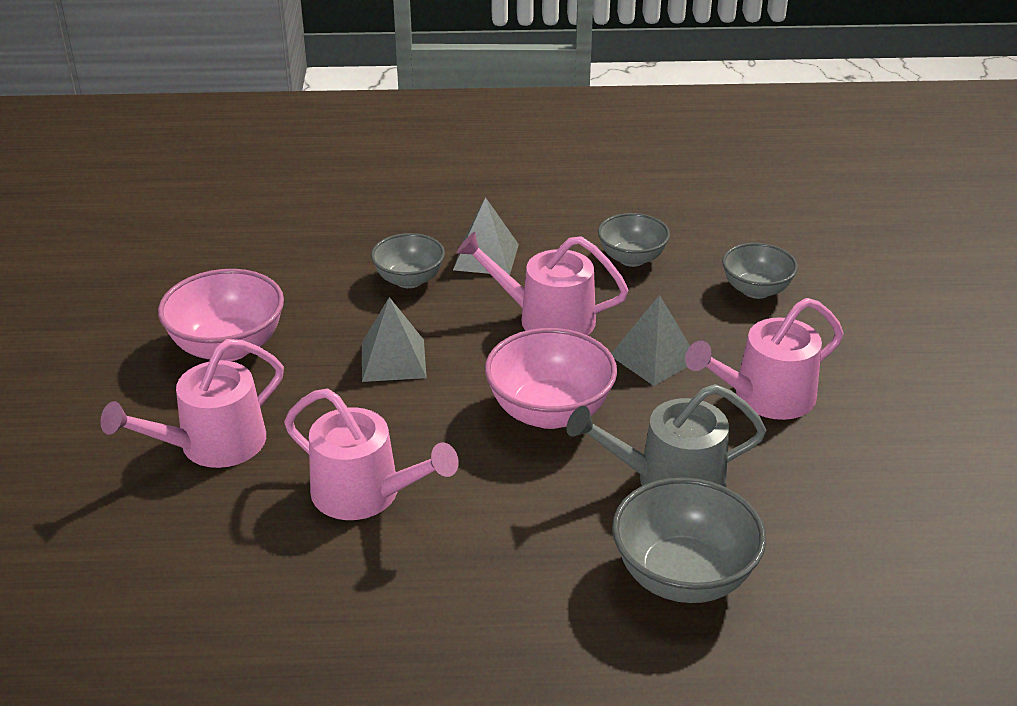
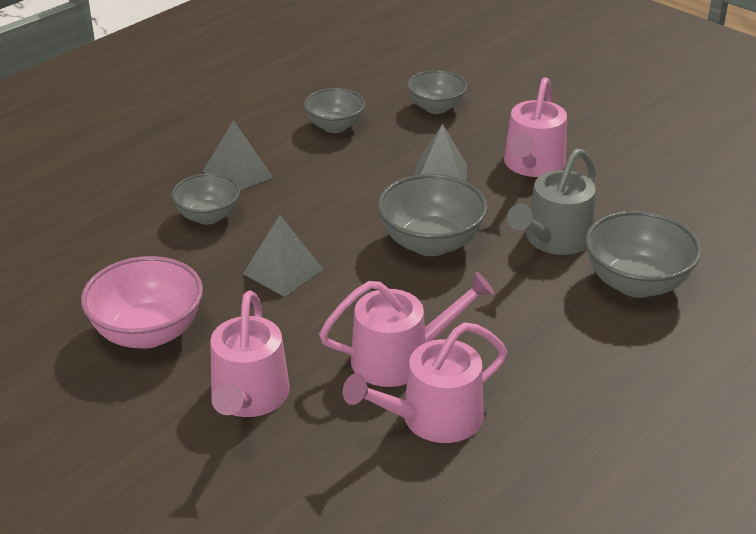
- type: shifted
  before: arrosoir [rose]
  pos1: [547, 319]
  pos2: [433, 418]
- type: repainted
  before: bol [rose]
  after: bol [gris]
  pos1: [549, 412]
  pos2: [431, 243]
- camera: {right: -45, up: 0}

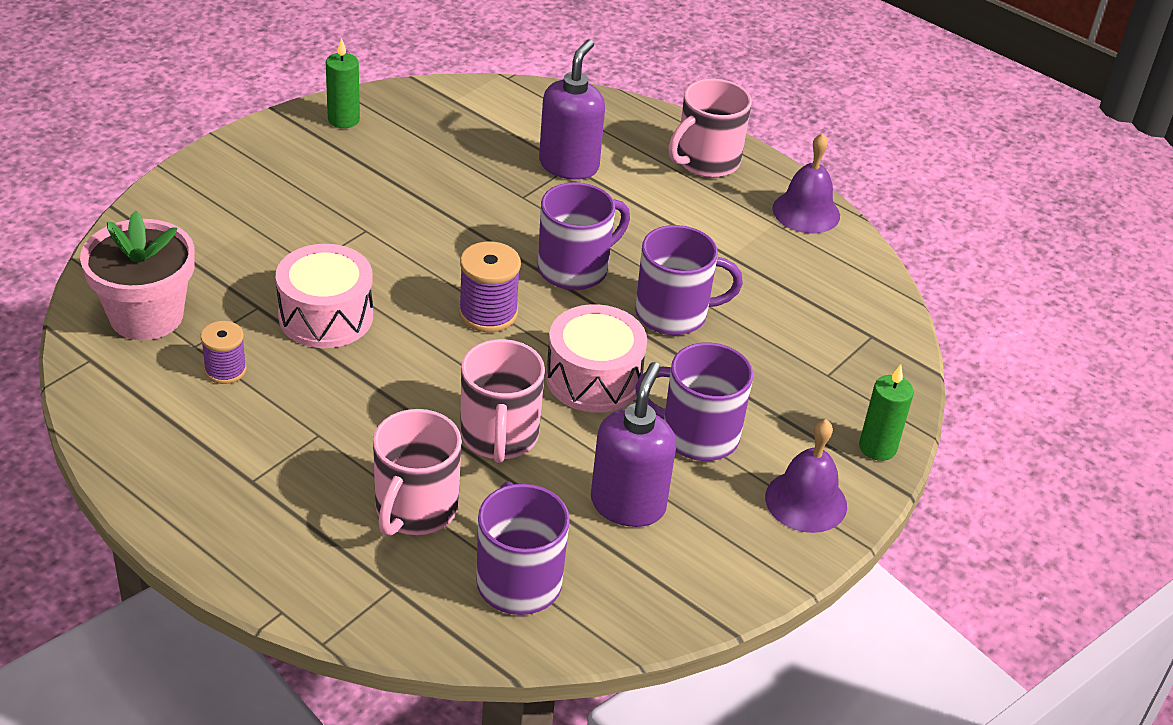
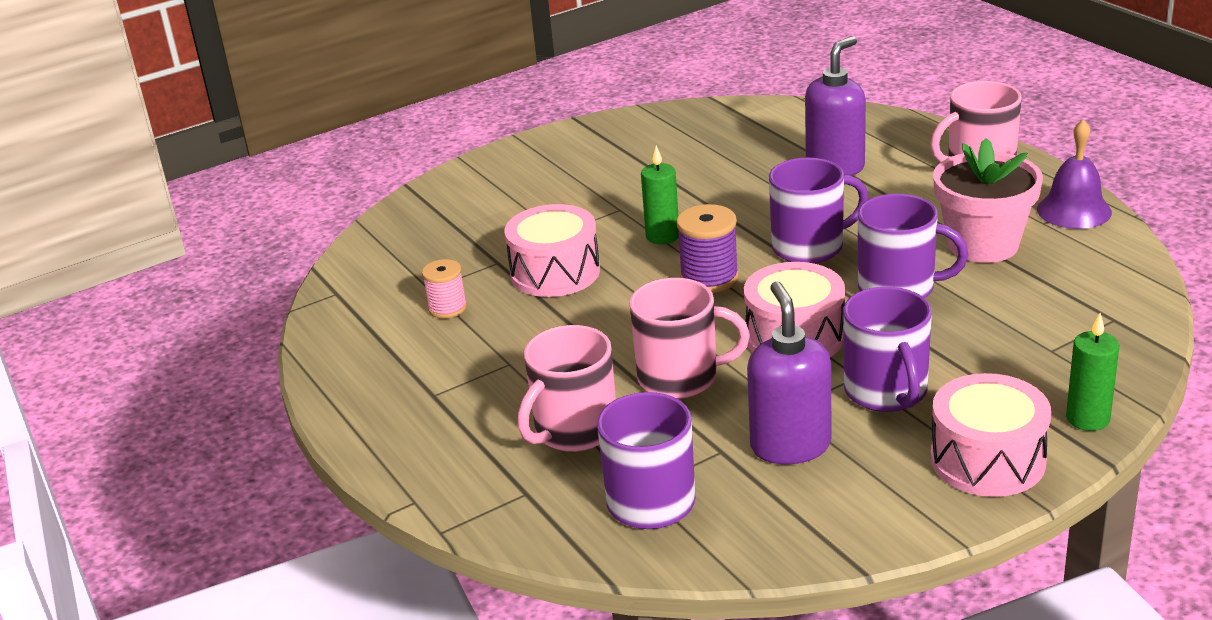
- type: shifted
  before: pot de fleurs [rose]
  pos1: [146, 316]
  pos2: [983, 245]
- type: repainted
  before: bobine [violet]
  after: bobine [rose]
  pos1: [225, 370]
  pos2: [447, 308]
- type: shifted
  before: bougie [vert]
  pos1: [343, 120]
  pos2: [662, 236]
- type: rotated
  before: tasse [rose]
  pos1: [499, 436]
  pos2: [680, 378]
  turn: -105
- type: rotated
  before: distributeur de savon [violet]
  pos1: [628, 504]
  pos2: [790, 445]
  turn: -45
- type: rotated
  before: tasse [violet]
  pos1: [697, 435]
  pos2: [886, 392]
  turn: -135
- type: swapped
  before: cloche [violet]
  after: tambour [rose]
  pos1: [806, 501]
  pos2: [987, 460]
- camera: {right: 25, up: -10}

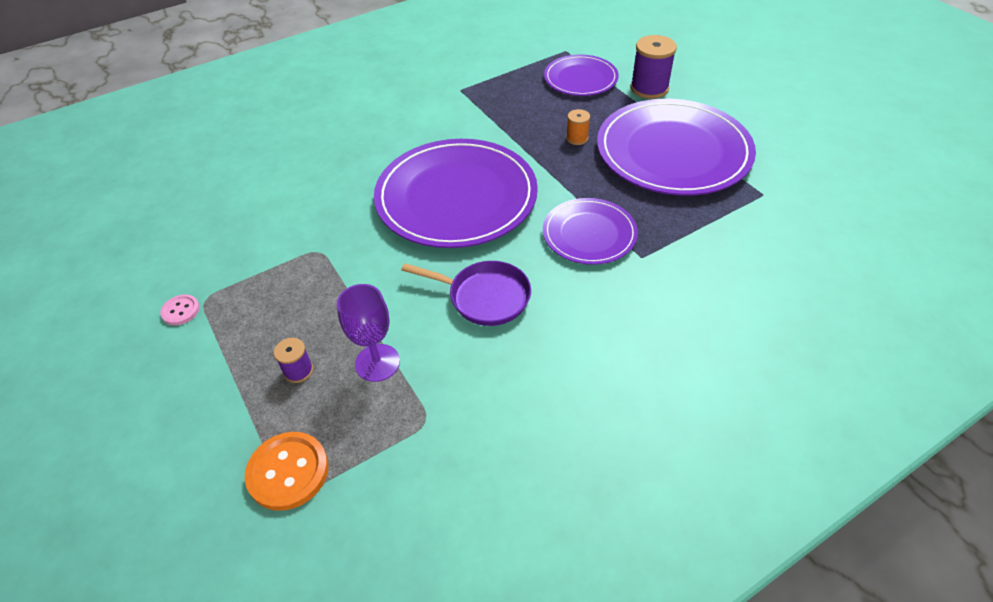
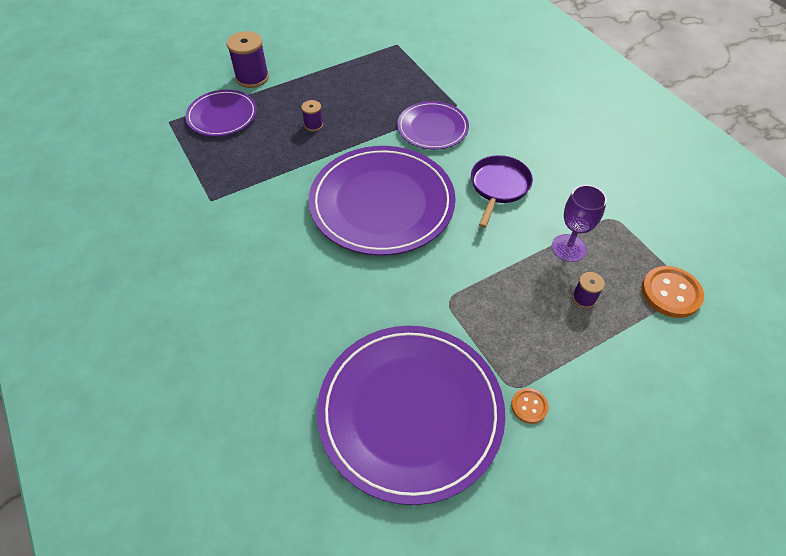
- type: repainted
  before: bouton [rose]
  after: bouton [orange]
  pos1: [181, 311]
  pos2: [529, 406]
- type: repainted
  before: bobine [orange]
  after: bobine [violet]
  pos1: [577, 138]
  pos2: [313, 125]
- type: shifted
  before: assiette [violet]
  pos1: [673, 151]
  pos2: [410, 412]
- camera: {right: -90, up: 5}

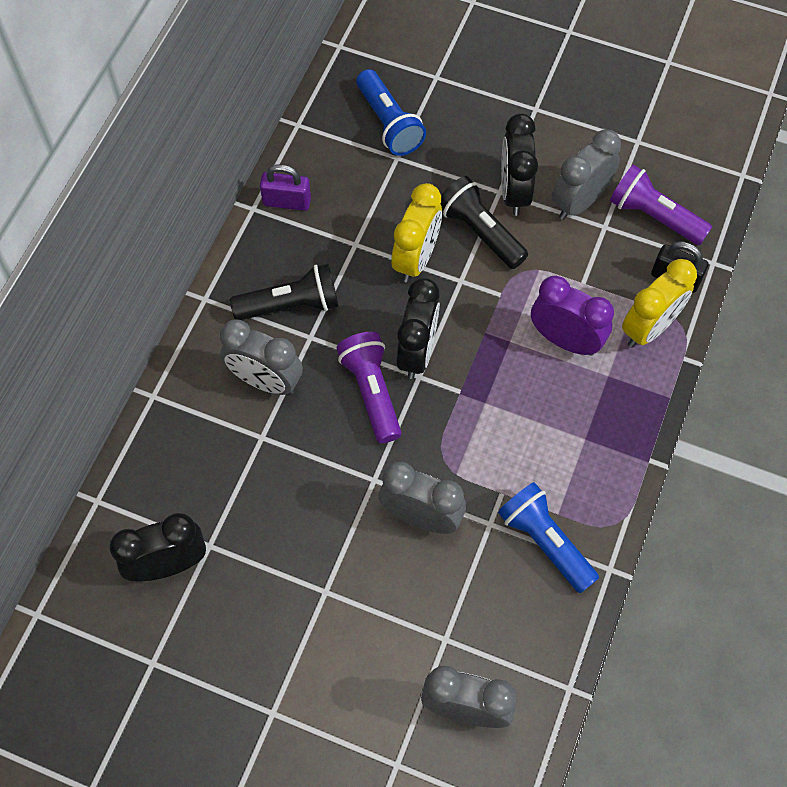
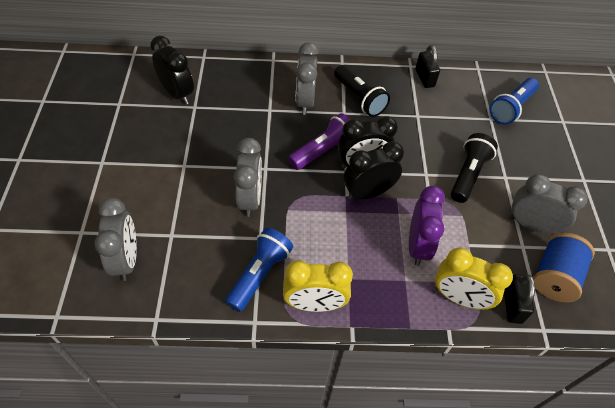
- type: repainted
  before: cadenas [violet]
  after: cadenas [noir]
  pos1: [287, 202]
  pos2: [424, 78]
- type: shifted
  before: réveil [jaune]
  pos1: [416, 259]
  pos2: [314, 304]
- type: shifted
  before: réveil [noir]
  pos1: [514, 192]
  pos2: [368, 193]
- type: swapped
  before: lampe de poche [violet]
  after: bobine [bleu]
  pos1: [654, 216]
  pos2: [554, 277]
- camera: {right: 65, up: -10}

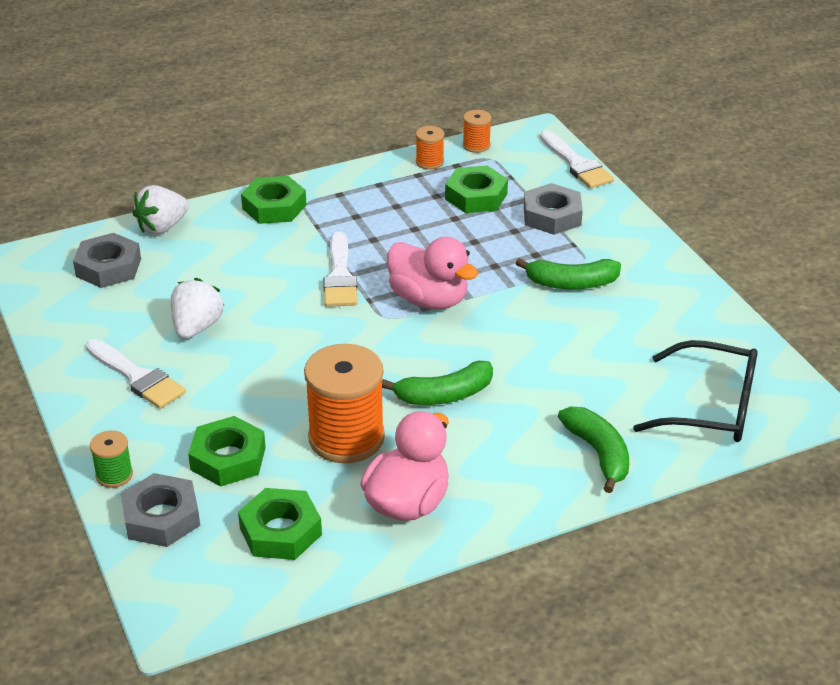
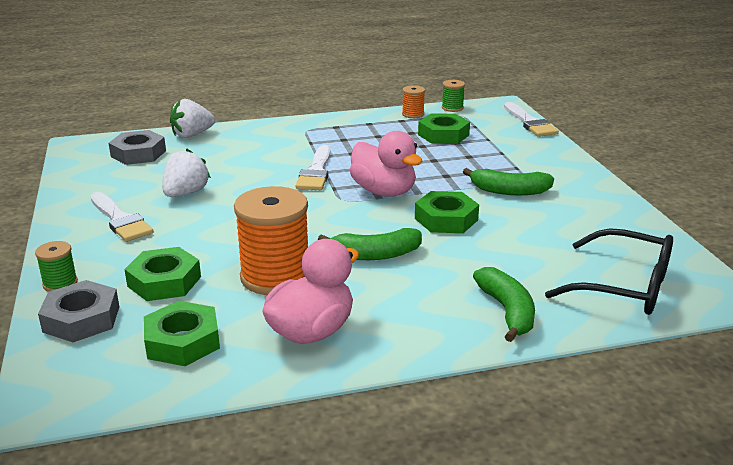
- type: shifted
  before: écrou [vert]
  pos1: [274, 207]
  pos2: [446, 219]
- type: repainted
  before: bobine [orange]
  after: bobine [vert]
  pos1: [476, 145]
  pos2: [452, 108]
- type: gone
  before: écrou [gris]
  pos1: [552, 216]
- camera: {right: 10, up: -10}

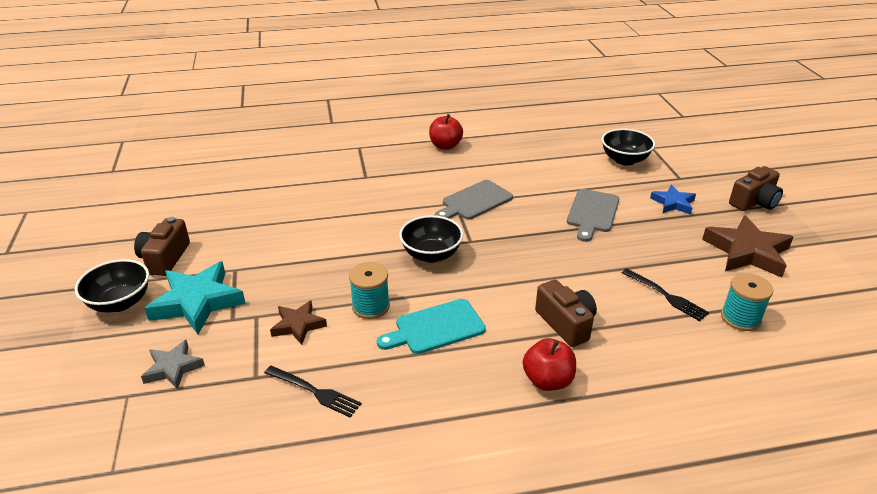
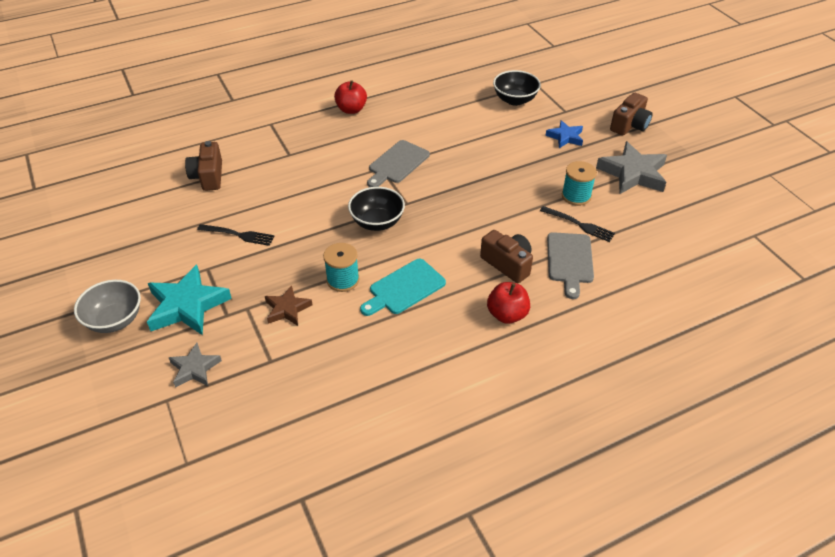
- type: repainted
  before: bol [noir]
  after: bol [gris]
  pos1: [120, 302]
  pos2: [115, 320]
- type: shifted
  before: appareil photo [marron]
  pos1: [165, 258]
  pos2: [208, 176]
- type: shifted
  before: fourchette [noir]
  pos1: [314, 392]
  pos2: [238, 235]
- type: shifted
  before: planche à découper [gris]
  pos1: [592, 213]
  pos2: [569, 261]
- type: repainted
  before: étoile [marron]
  after: étoile [gris]
  pos1: [747, 252]
  pos2: [633, 173]
- type: shifted
  before: bobine [turquoise]
  pos1: [740, 318]
  pos2: [576, 196]
- camera: {right: -15, up: 10}

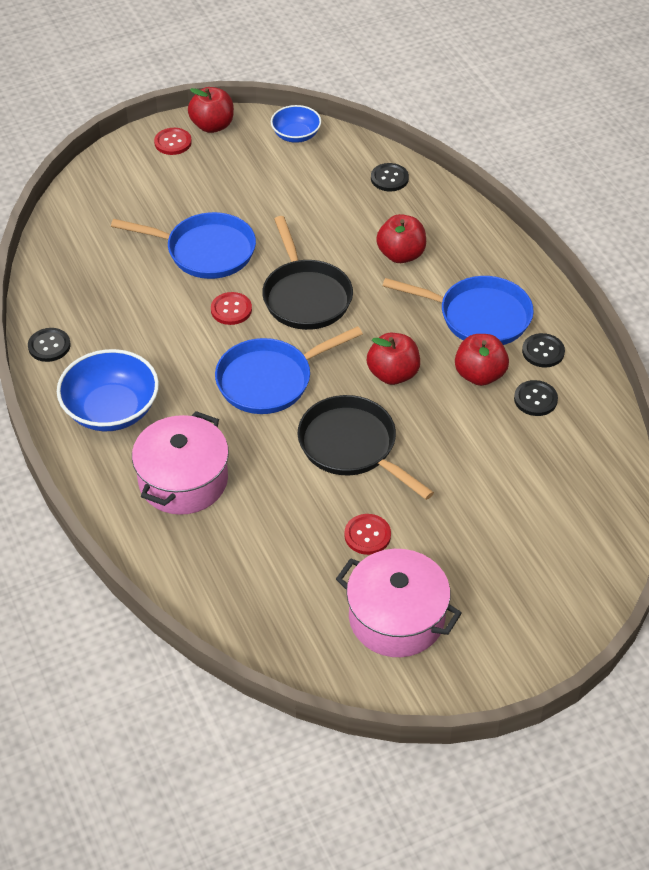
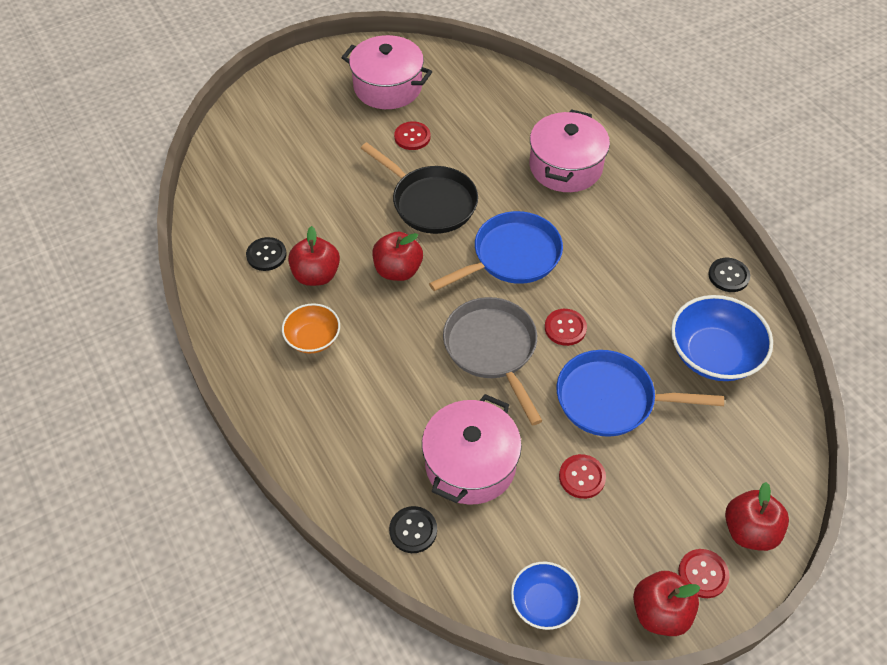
- type: shifted
  before: bol [bleu]
  pos1: [111, 410]
  pos2: [713, 355]
- type: repainted
  before: poêle [noir]
  after: poêle [gris]
  pos1: [305, 296]
  pos2: [492, 349]
- type: shifted
  before: pomme [rouge]
  pos1: [401, 255]
  pos2: [749, 531]
- type: swapped
  before: poêle [bleu]
  after: bol [orange]
  pos1: [478, 316]
  pos2: [313, 338]
- type: gone
  before: bouton [noir]
  pos1: [543, 351]
- type: new
  after: marmite [rose]
  pos2: [470, 464]
- type: new
  after: bouton [rouge]
  pos2: [582, 477]
- camera: {right: 175, up: 5}

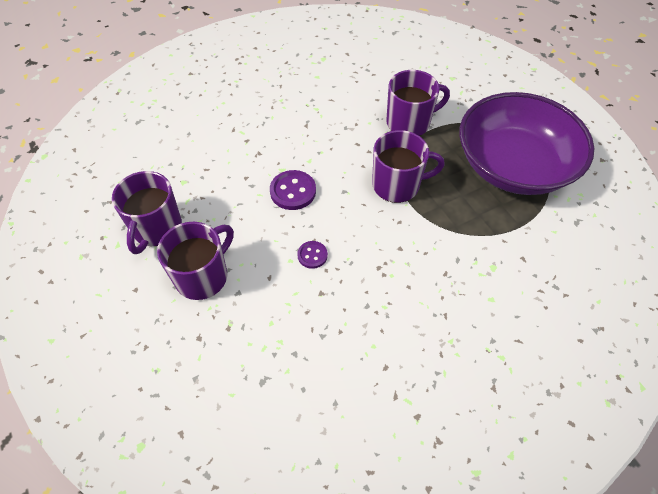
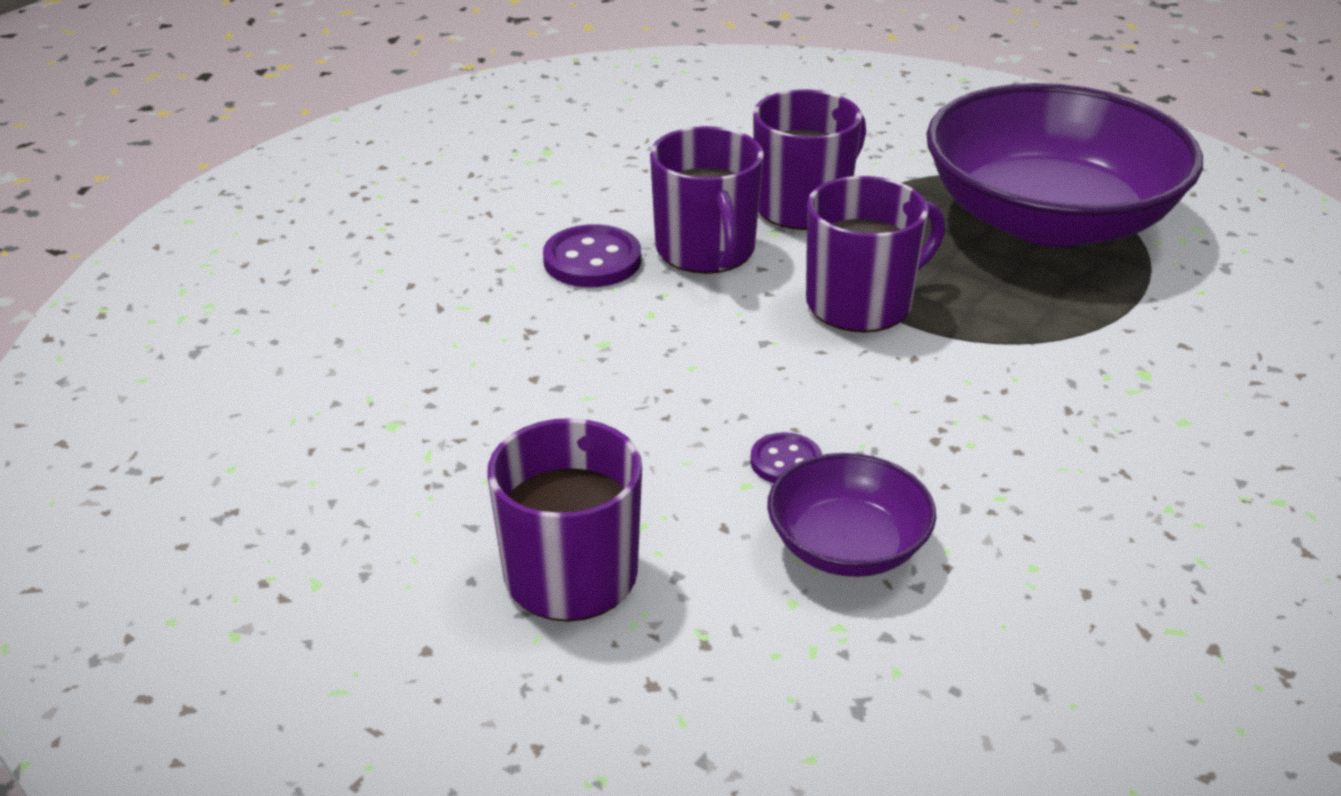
- type: shifted
  before: tasse [violet]
  pos1: [156, 228]
  pos2: [706, 251]
- type: shifted
  before: bouton [violet]
  pos1: [293, 191]
  pos2: [592, 260]
- type: new
  after: bol [violet]
  pos2: [847, 546]
- camera: {right: -25, up: -20}

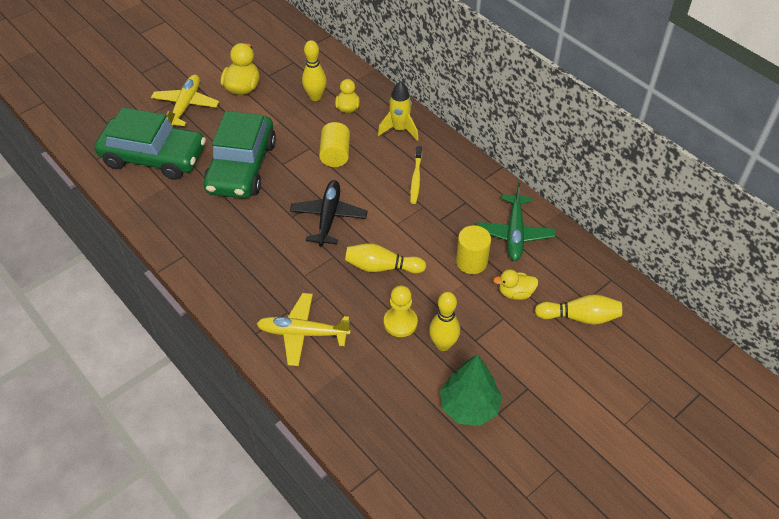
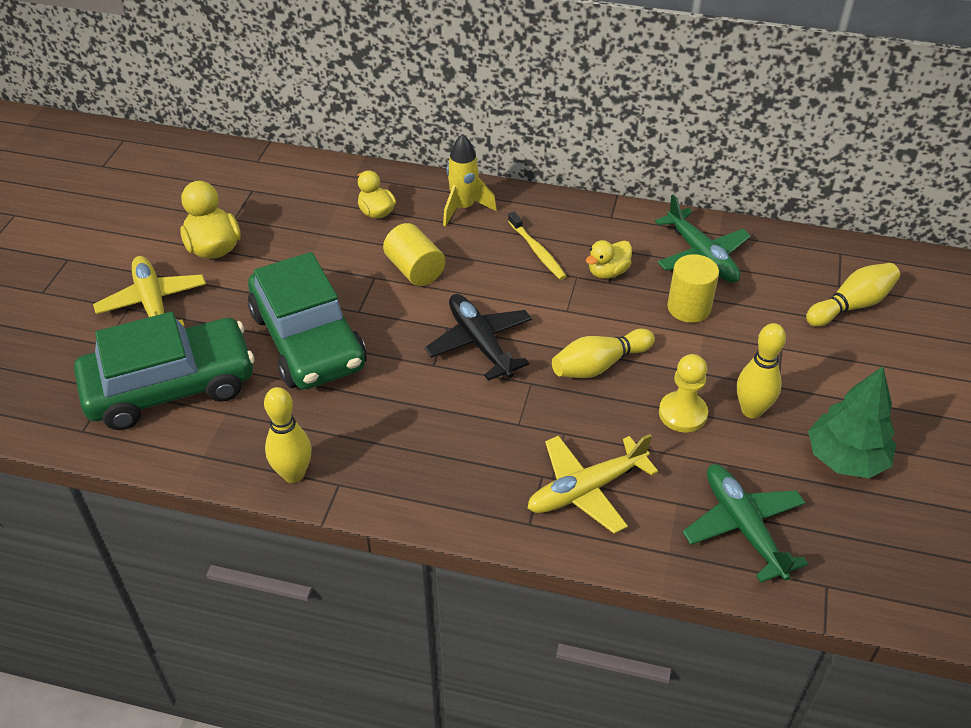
- type: shifted
  before: quille [jaune]
  pos1: [315, 97]
  pos2: [293, 474]
- type: shifted
  before: canard [jaune]
  pos1: [515, 293]
  pos2: [608, 272]
- type: new
  after: avion [vert]
  pos2: [743, 527]
- camera: {right: -35, up: -5}

